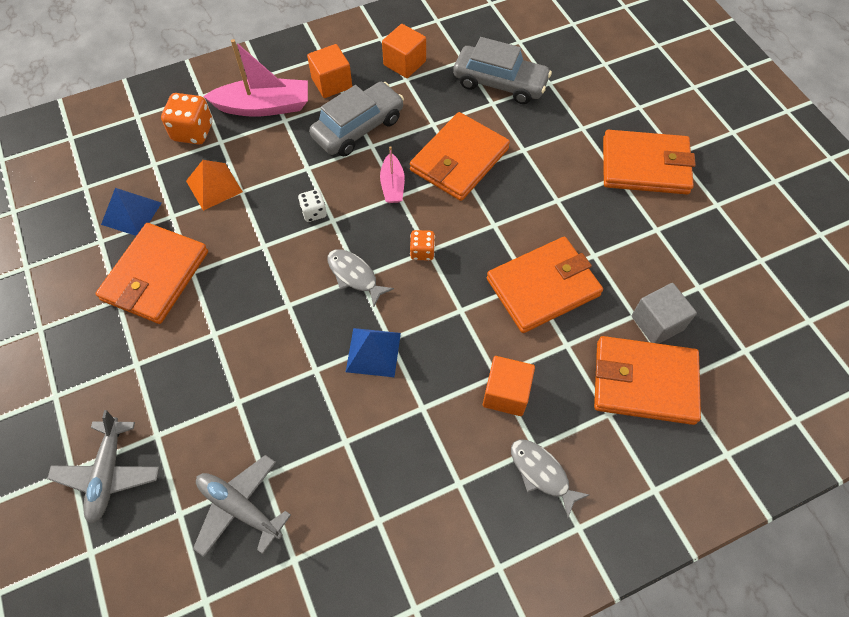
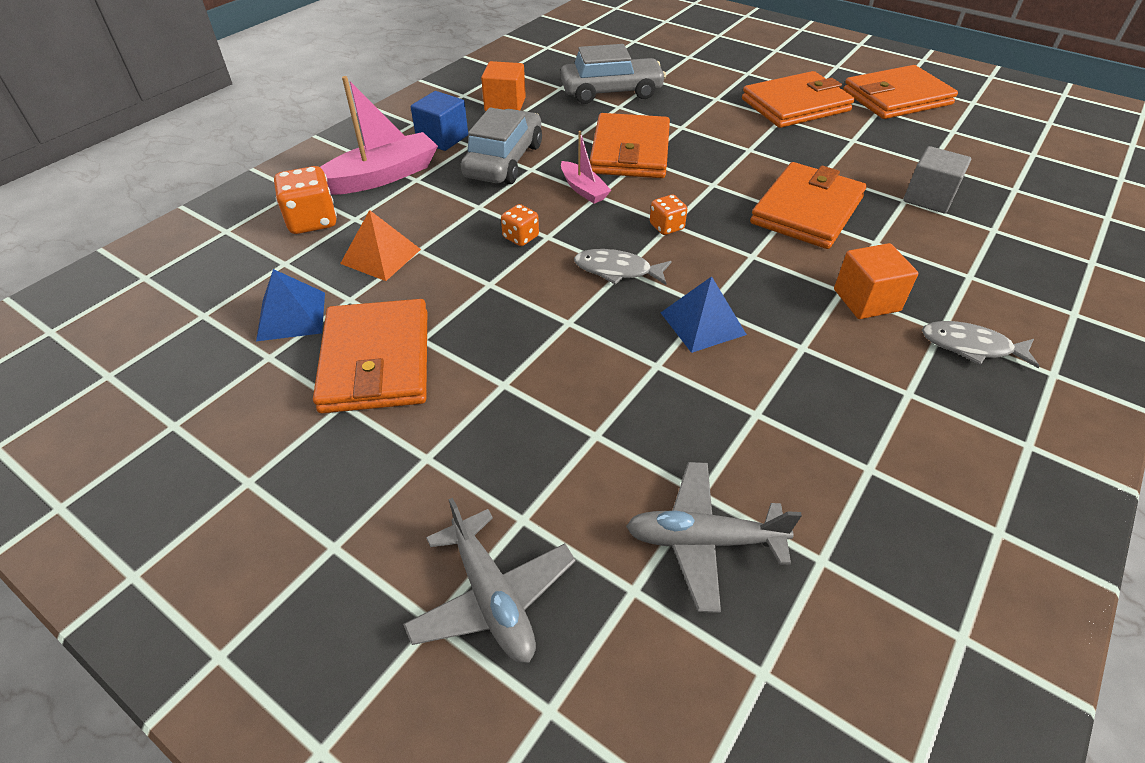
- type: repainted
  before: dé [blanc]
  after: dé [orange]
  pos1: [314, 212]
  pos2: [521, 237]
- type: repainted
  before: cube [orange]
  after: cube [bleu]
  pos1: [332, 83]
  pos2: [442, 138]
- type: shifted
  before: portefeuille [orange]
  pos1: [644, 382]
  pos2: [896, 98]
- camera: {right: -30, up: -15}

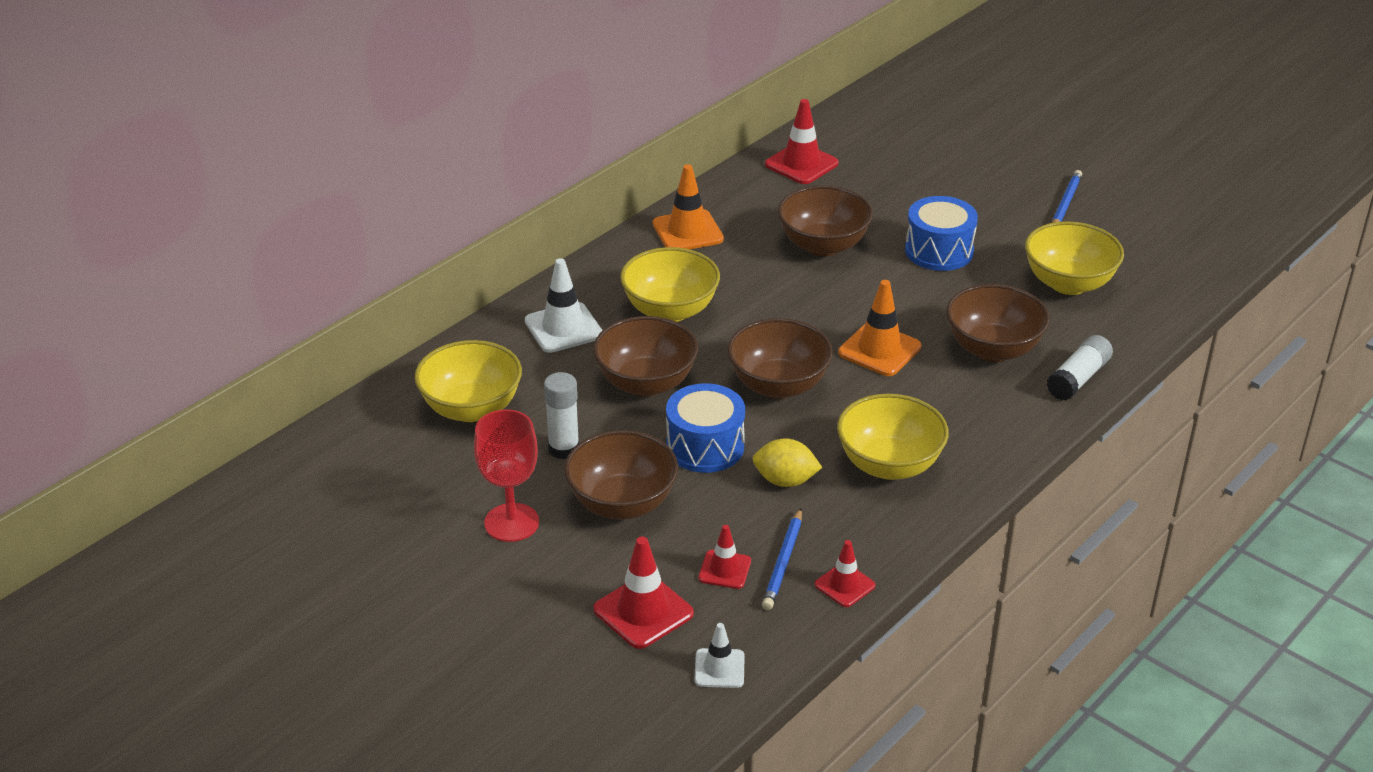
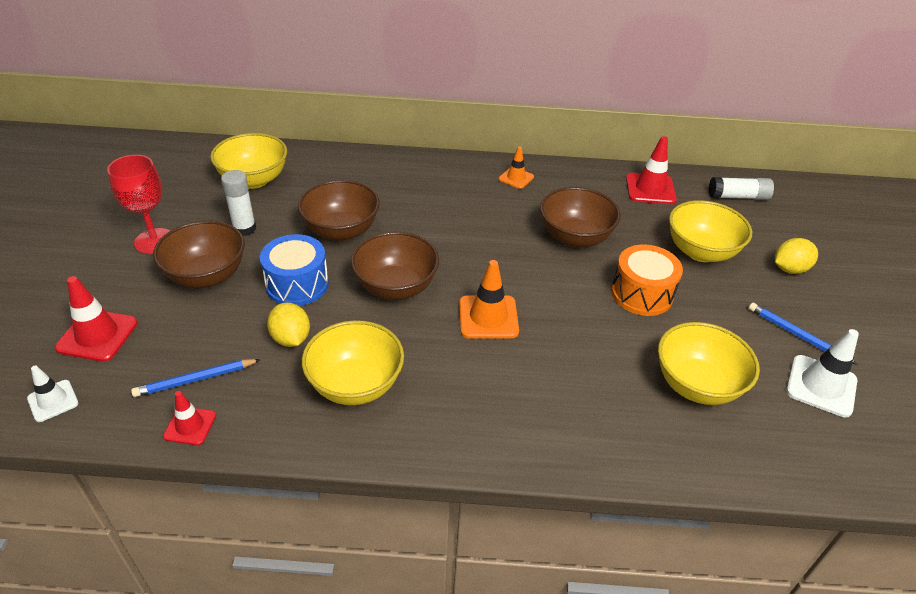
- type: shifted
  before: cône de chantier [blanc]
  pos1: [563, 328]
  pos2: [821, 386]
- type: shifted
  before: bol [jaune]
  pos1: [670, 310]
  pos2: [700, 252]
- type: scaled
  before: cône de chantier [orange]
  pos1: [687, 231]
  pos2: [516, 178]
  scale: 0.61
- type: gone
  before: cône de chantier [rouge]
  pos1: [724, 570]
- type: repainted
  before: tambour [bleu]
  after: tambour [orange]
  pos1: [939, 251]
  pos2: [642, 294]
- type: gone
  before: bol [marron]
  pos1: [993, 349]
- type: shifted
  before: bâton de colle [blanc]
  pos1: [1078, 379]
  pos2: [738, 197]
- type: rotated
  before: crayon [bleu]
  pos1: [1066, 203]
  pos2: [797, 335]
  turn: -120
- type: new
  after: citron [jaune]
  pos2: [789, 269]
- camera: {right: 50, up: 5}

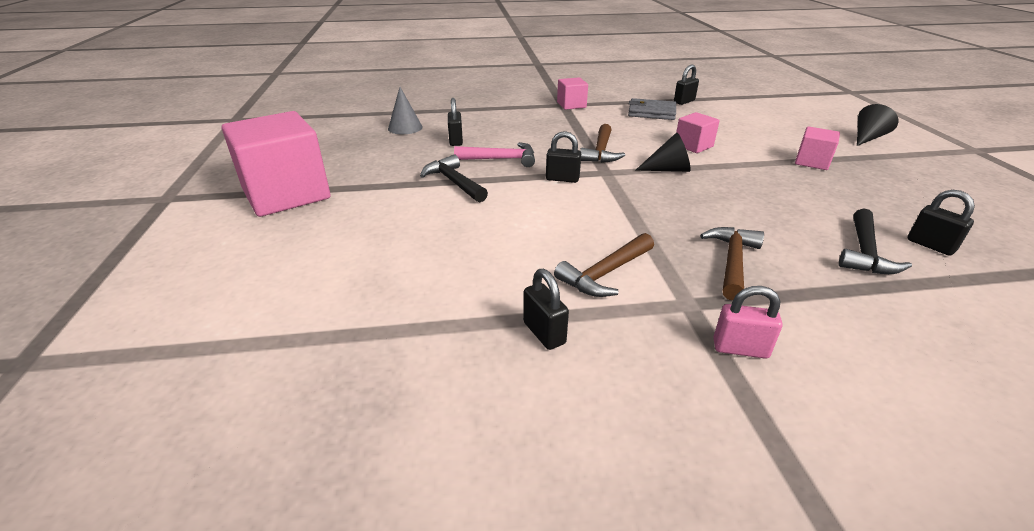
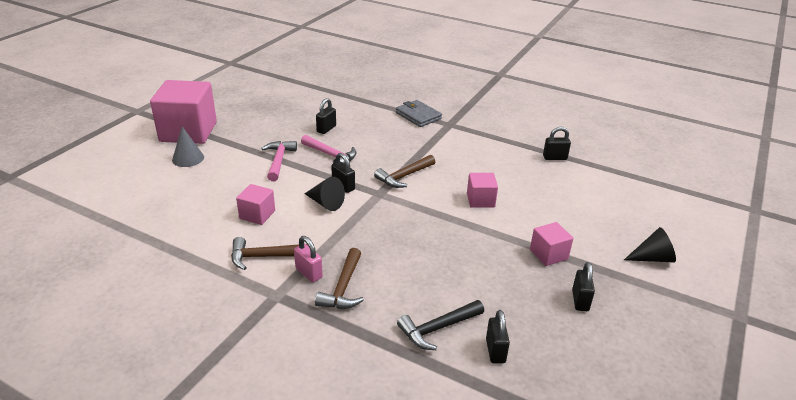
- type: shifted
  before: cône [gris]
  pos1: [405, 128]
  pos2: [188, 158]
- type: repainted
  before: marteau [noir]
  after: marteau [rose]
  pos1: [454, 182]
  pos2: [279, 161]
- type: shifted
  before: cadenas [noir]
  pos1: [544, 333]
  pos2: [580, 300]
- type: shifted
  before: cube [rose]
  pos1: [571, 105]
  pos2: [257, 215]
- type: shifted
  before: portefeuille [gris]
  pos1: [651, 112]
  pos2: [418, 116]
- type: shifted
  before: cône [noir]
  pos1: [668, 169]
  pos2: [326, 203]
- type: rotated
  before: marteau [marron]
  pos1: [732, 261]
  pos2: [343, 288]
  turn: 135
- type: shifted
  before: cadenas [rose]
  pos1: [740, 349]
  pos2: [309, 273]
- camera: {right: 35, up: 0}

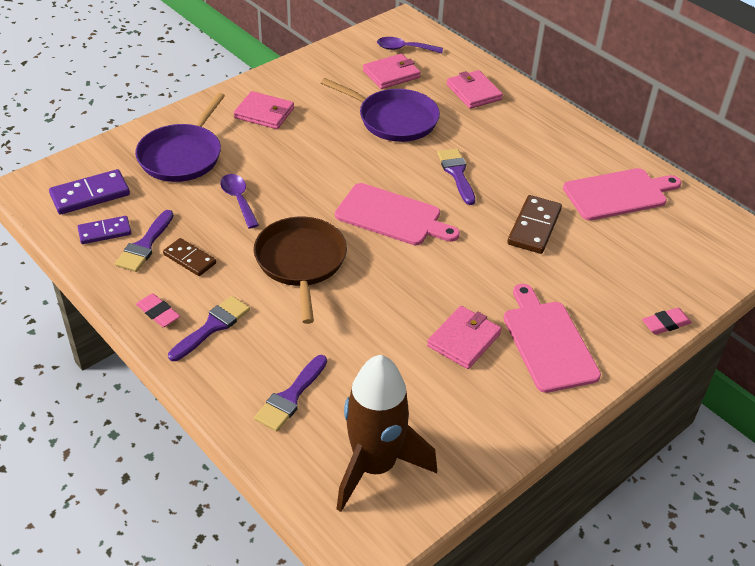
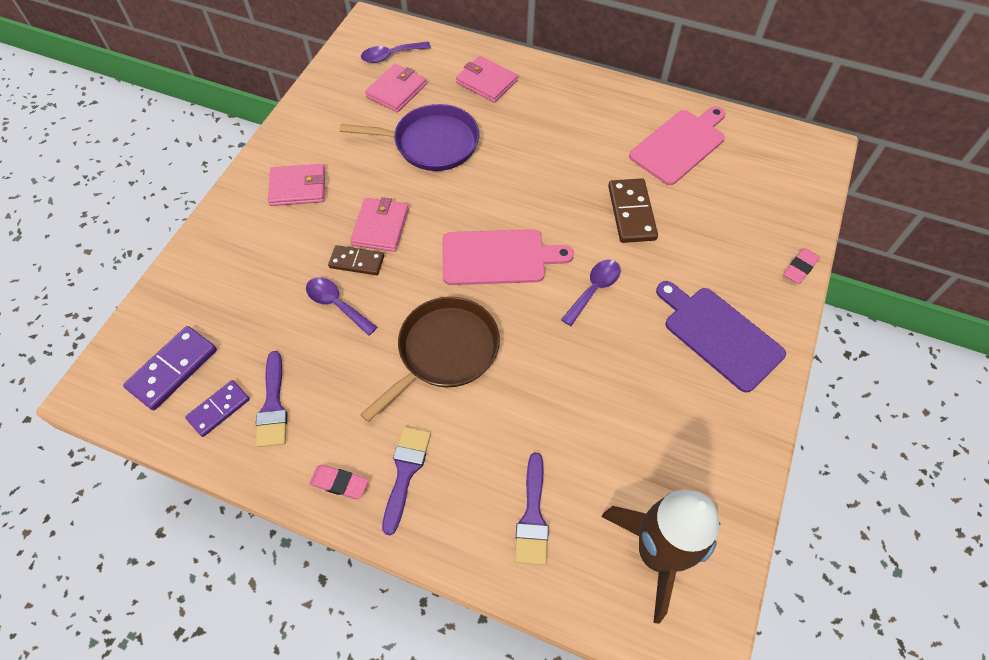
- type: gone
  before: poêle [violet]
  pos1: [182, 156]
- type: shifted
  before: domino [marron]
  pos1: [189, 259]
  pos2: [356, 262]
- type: rotated
  before: poêle [marron]
  pos1: [301, 262]
  pos2: [444, 351]
  turn: 75
- type: shifted
  before: portefeuille [rose]
  pos1: [464, 340]
  pos2: [380, 227]
- type: gone
  before: pinceau [violet]
  pos1: [457, 173]
- type: repainted
  before: planche à découper [rose]
  after: planche à découper [violet]
  pos1: [548, 342]
  pos2: [719, 335]
- type: new
  after: cuillère [violet]
  pos2: [594, 289]
- camera: {right: -25, up: 15}

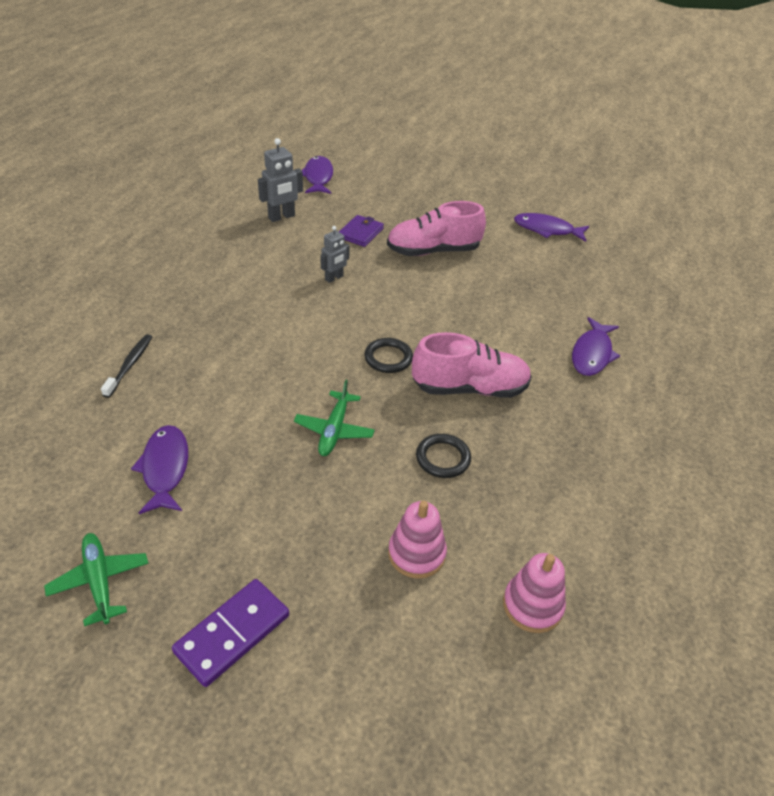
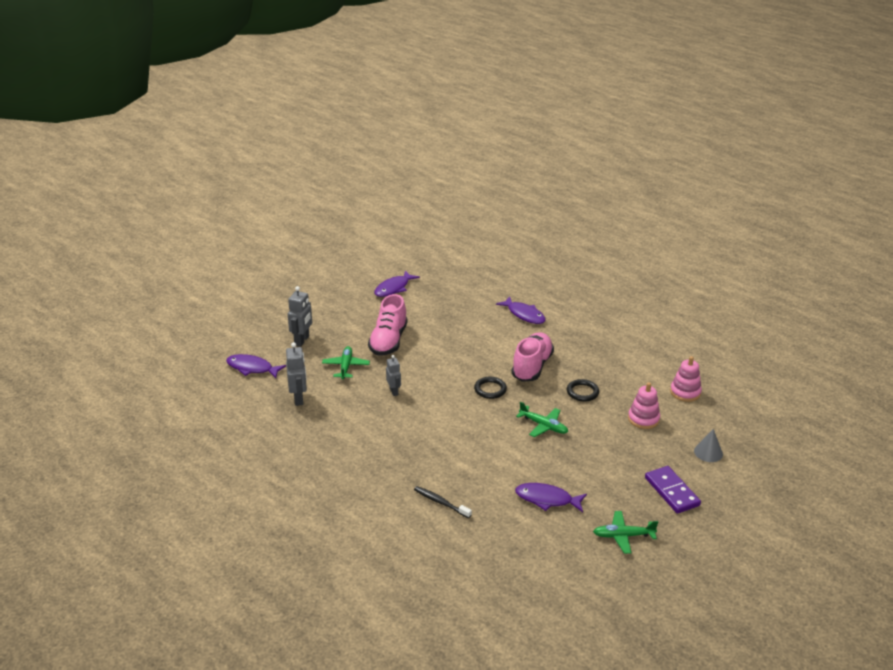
- type: swapped
  before: portefeuille [violet]
  after: avion [vert]
  pos1: [360, 233]
  pos2: [346, 366]
- type: new
  after: robot [gris]
  pos2: [302, 340]
- type: new
  after: cône [gris]
  pos2: [708, 452]
- camera: {right: -65, up: -10}

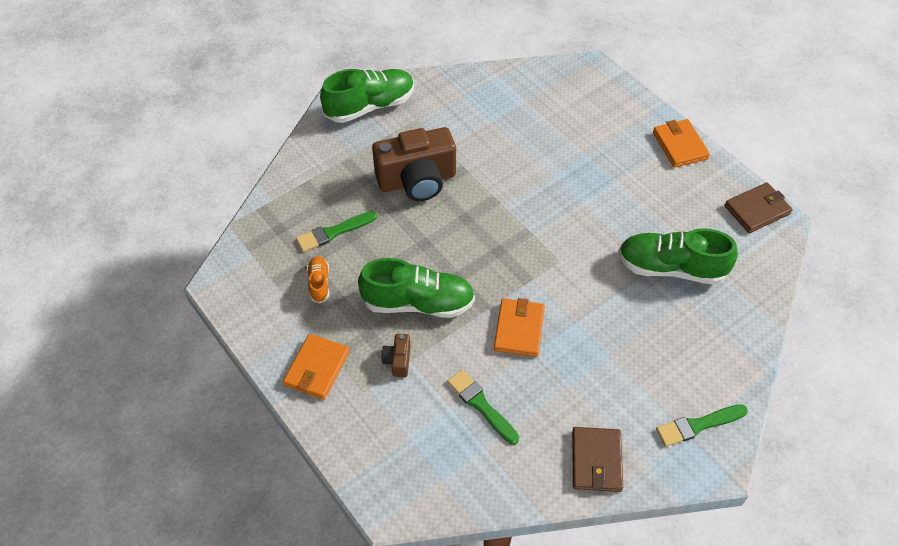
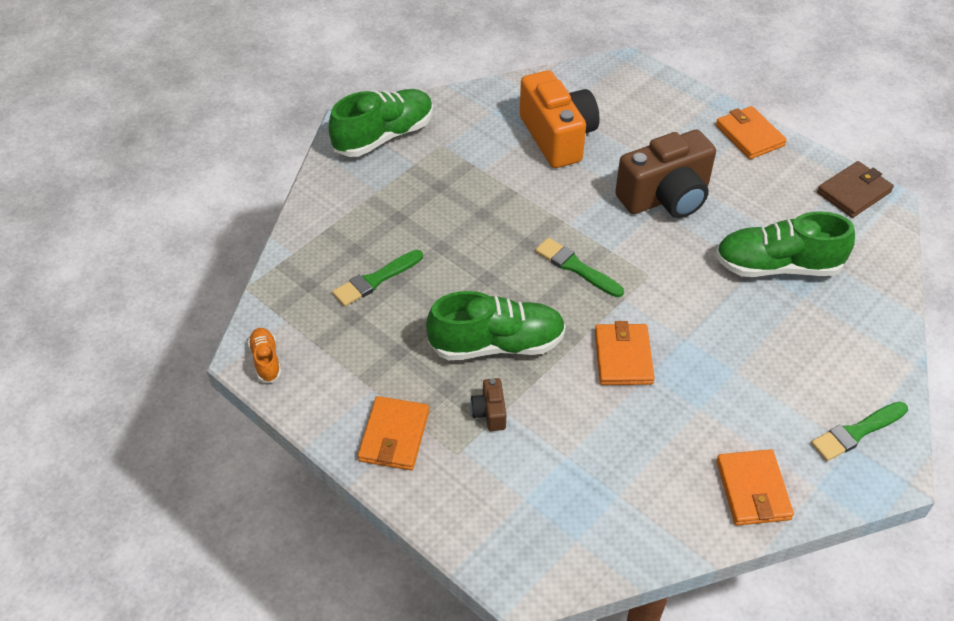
- type: shifted
  before: chaussure [orange]
  pos1: [319, 283]
  pos2: [266, 360]
- type: shifted
  before: appareil photo [marron]
  pos1: [417, 180]
  pos2: [666, 197]
- type: shifted
  before: pinceau [vert]
  pos1: [481, 405]
  pos2: [576, 267]
- type: repainted
  before: portefeuille [marron]
  after: portefeuille [orange]
  pos1: [596, 461]
  pos2: [753, 490]
- type: new
  after: appareil photo [orange]
  pos2: [557, 137]
- camera: {right: -10, up: -5}

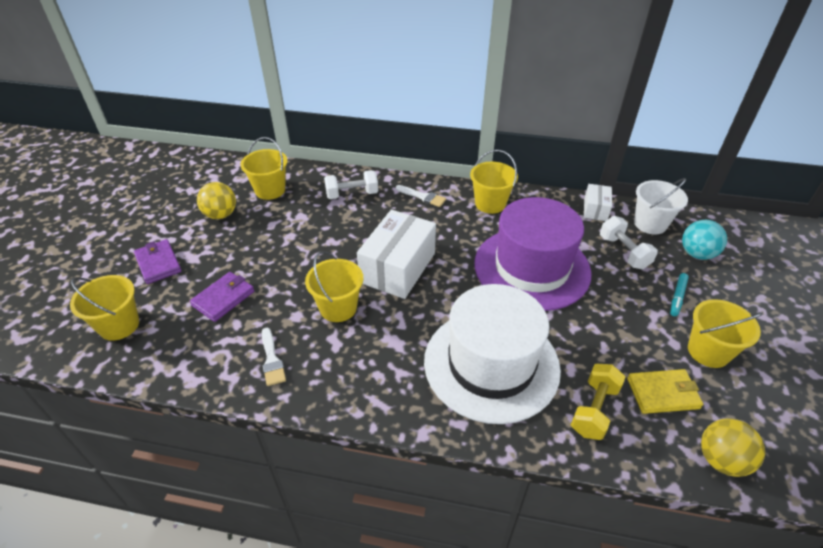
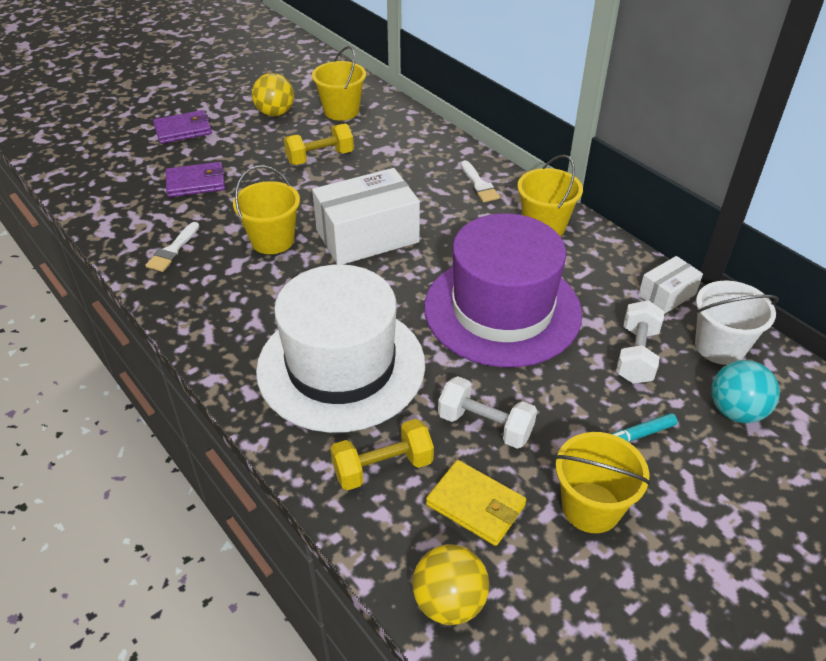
- type: gone
  before: seau [jaune]
  pos1: [119, 325]
- type: rotated
  before: portefeuille [violet]
  pos1: [158, 263]
  pos2: [183, 130]
  turn: 60
- type: shifted
  before: haltère [blanc]
  pos1: [352, 194]
  pos2: [485, 425]
- type: new
  after: haltère [jaune]
  pos2: [320, 157]
- camera: {right: 40, up: 0}

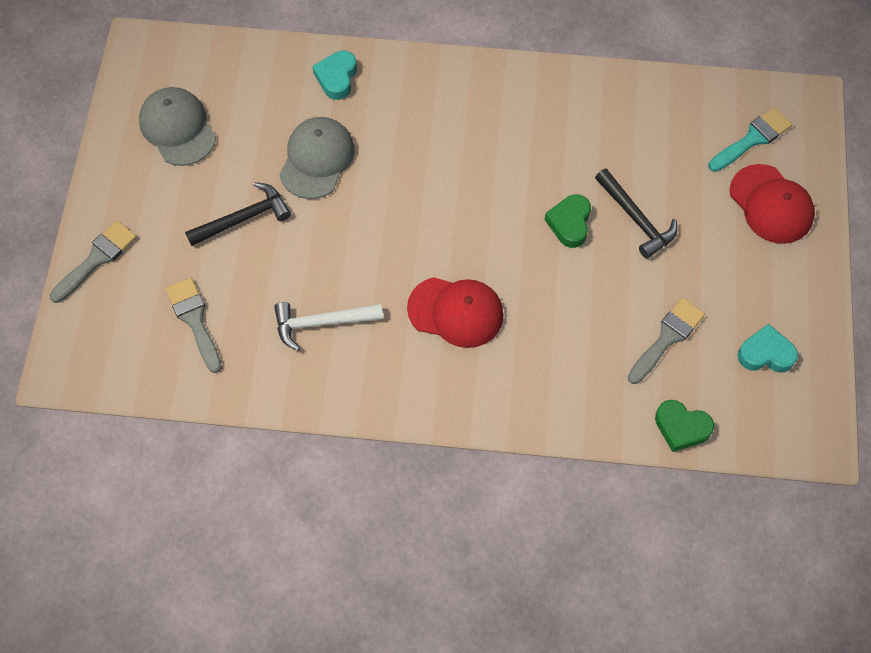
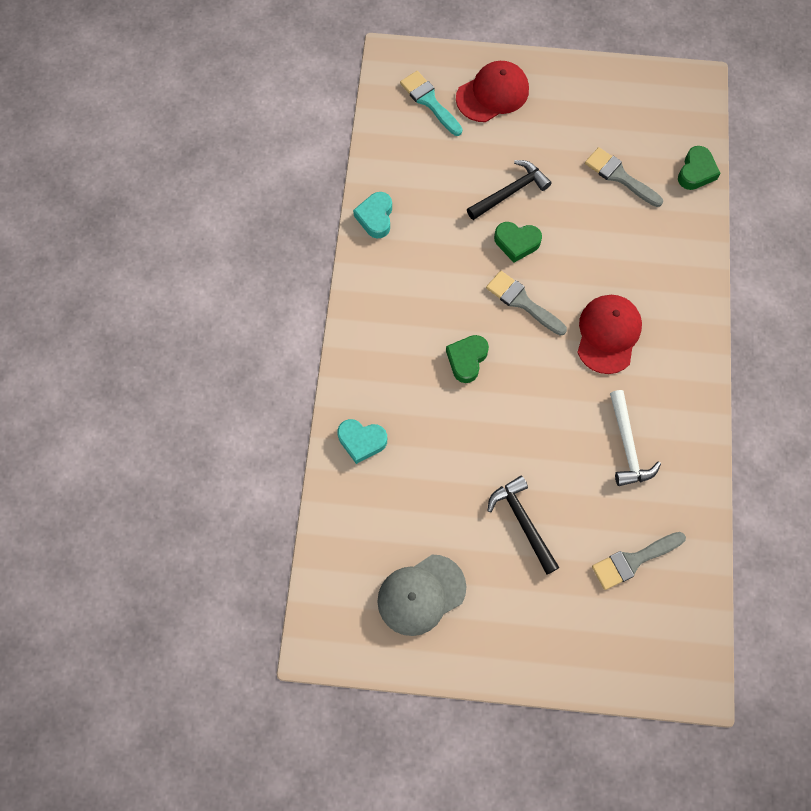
- type: shifted
  before: pinceau [gris]
  pos1: [97, 259]
  pos2: [522, 302]
- type: gone
  before: casquette [gris]
  pos1: [317, 159]
- type: shifted
  before: cœur [turquoise]
  pos1: [765, 354]
  pos2: [375, 217]
- type: new
  after: cœur [vert]
  pos2: [467, 359]
- camera: {right: -90, up: 5}

